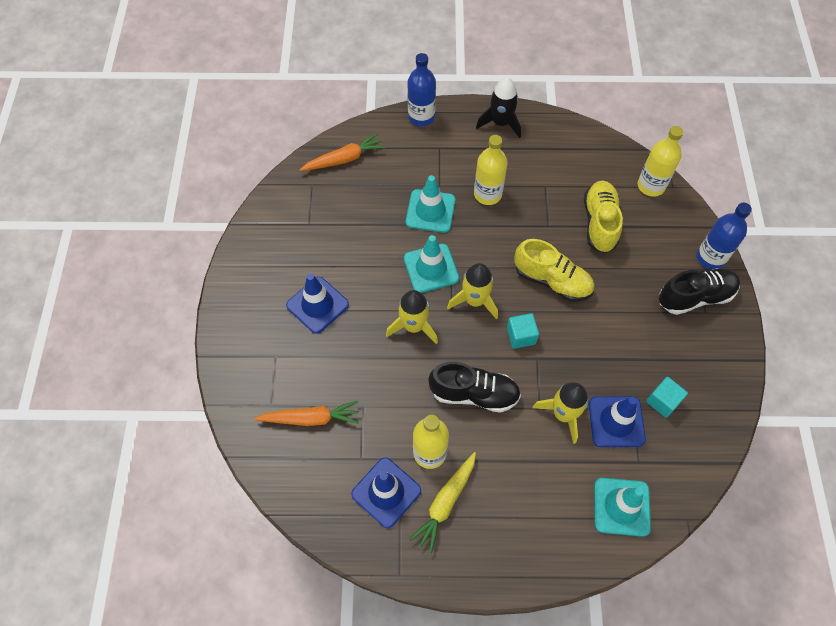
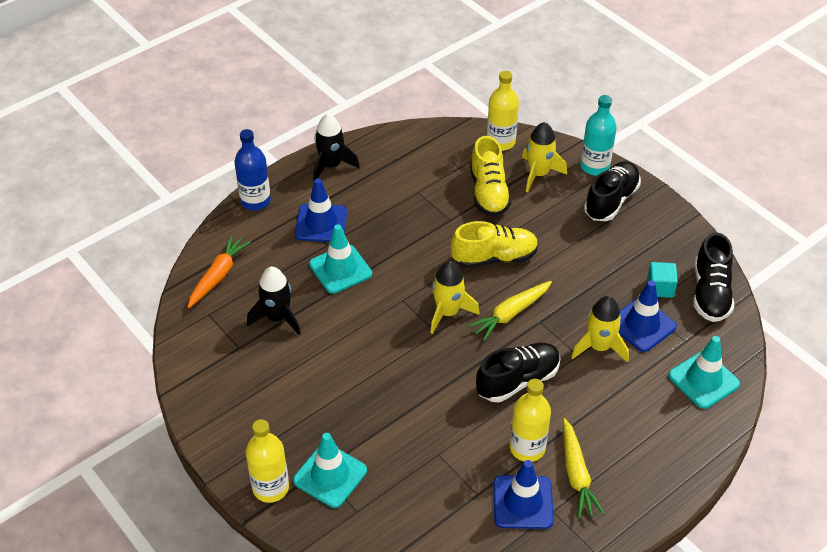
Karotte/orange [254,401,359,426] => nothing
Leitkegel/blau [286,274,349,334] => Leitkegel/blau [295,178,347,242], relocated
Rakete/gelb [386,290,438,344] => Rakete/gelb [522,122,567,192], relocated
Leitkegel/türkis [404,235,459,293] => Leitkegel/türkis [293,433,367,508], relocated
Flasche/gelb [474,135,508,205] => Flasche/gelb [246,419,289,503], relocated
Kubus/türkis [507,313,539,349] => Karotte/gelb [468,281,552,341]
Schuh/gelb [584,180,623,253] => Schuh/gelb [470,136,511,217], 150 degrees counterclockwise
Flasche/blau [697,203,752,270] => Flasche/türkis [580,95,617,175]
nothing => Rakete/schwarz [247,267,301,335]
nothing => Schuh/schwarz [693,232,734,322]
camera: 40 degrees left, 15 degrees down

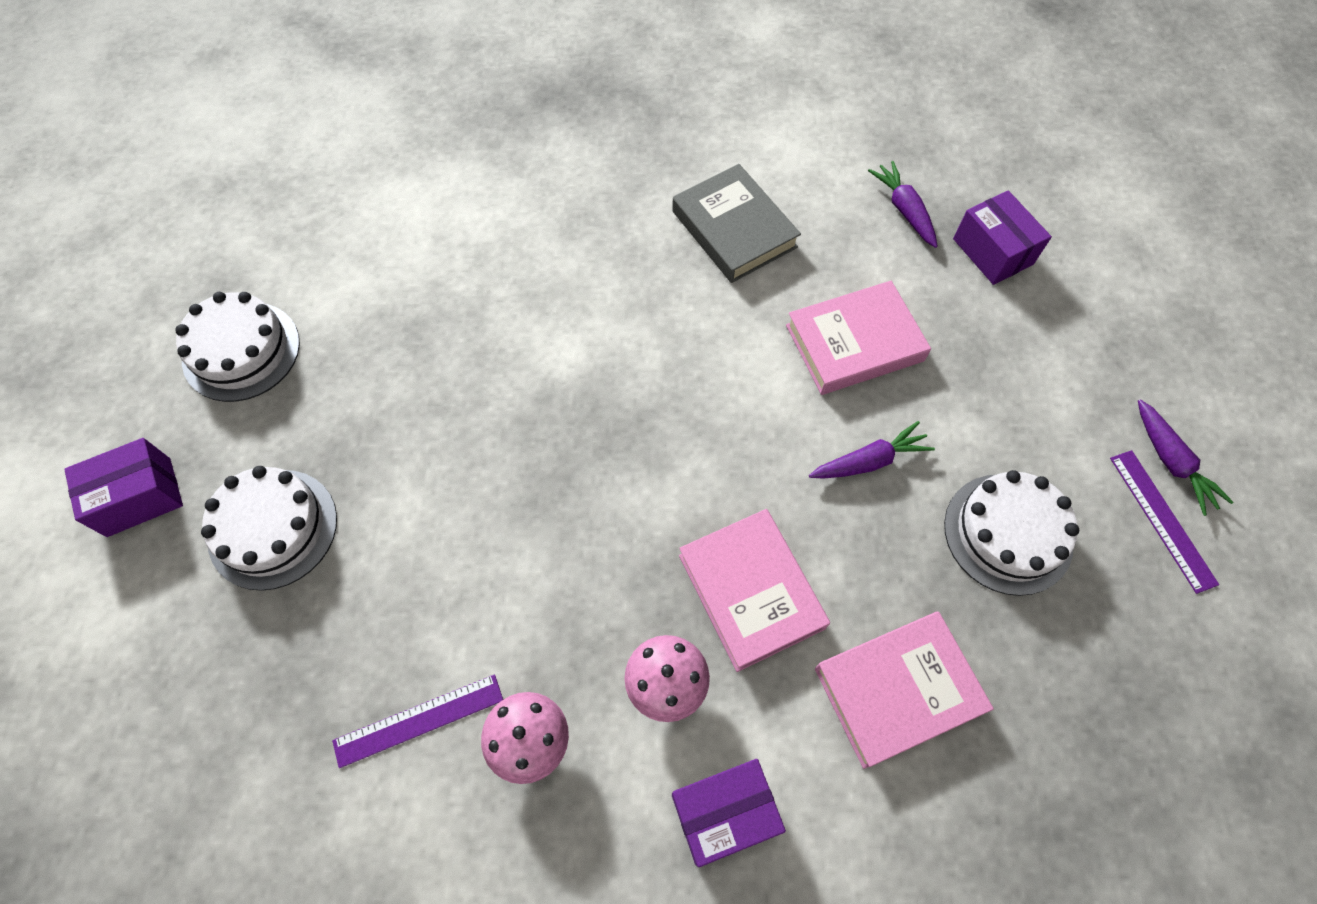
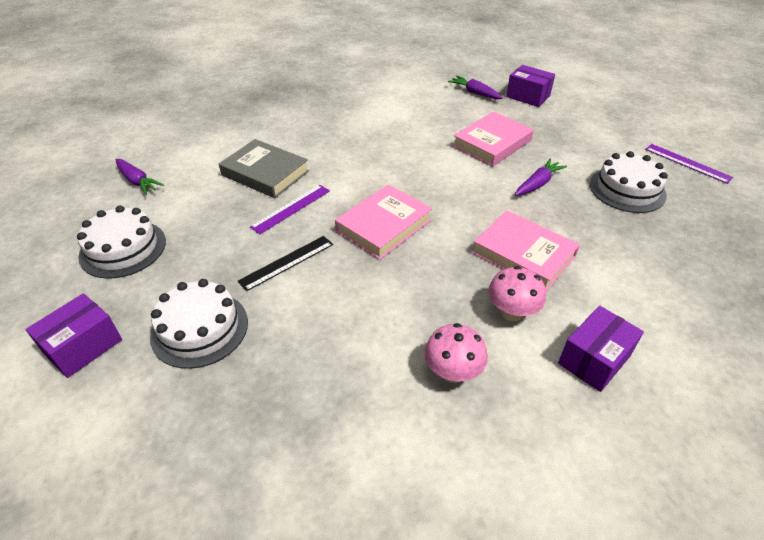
Lineal/lila [332,674,503,768] => Lineal/lila [250,185,330,234], relocated
Buch/grau [672,164,801,283] => Buch/grau [219,139,309,198], relocated
Buch/rosa [815,612,994,769] => Buch/rosa [335,184,432,260], relocated
Karotte/lila [1138,399,1233,516] => Karotte/lila [115,159,164,195], relocated
nothing => Lineal/schwarz [237,236,333,292]
camera: 25 degrees left, 20 degrees down

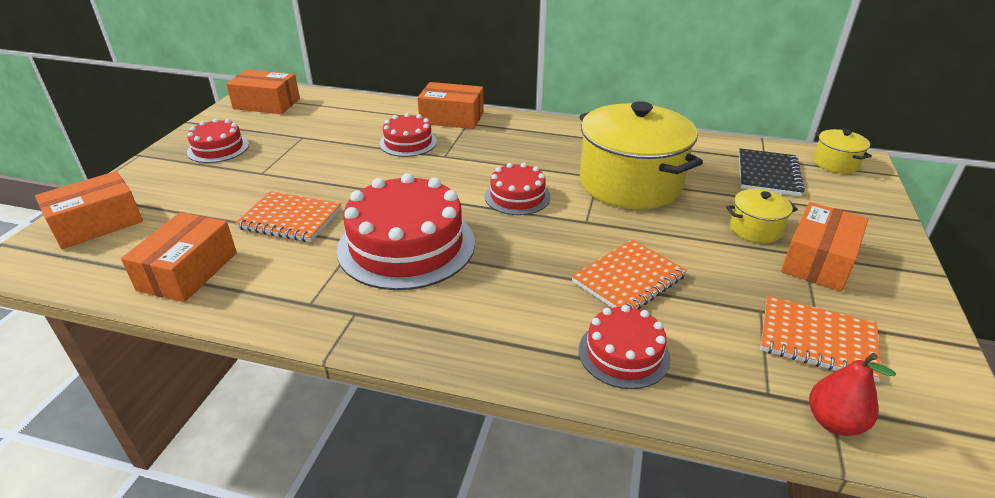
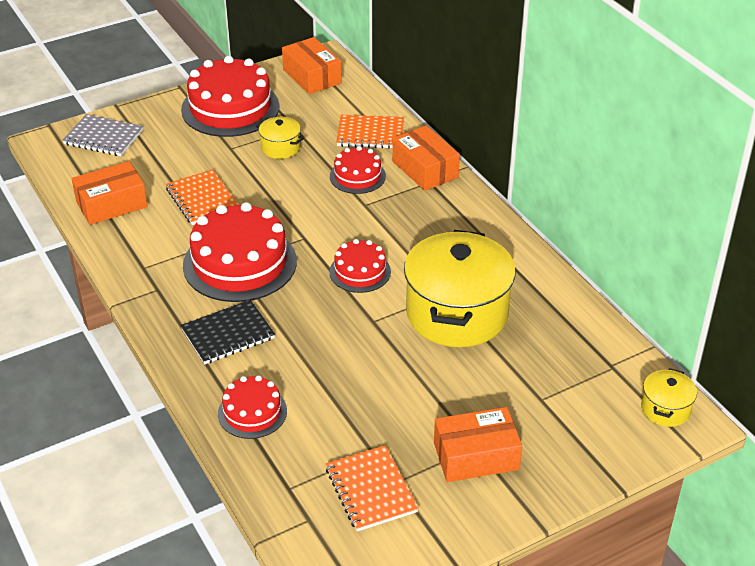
Schachtel/orange [35,171,143,249] => Notizbuch/grau [62,114,143,156]
Kuchen/rot [187,118,249,163] => Kuchen/rot [181,56,280,137], x1.86
Notizbuch/orange [571,239,687,310] => Notizbuch/orange [336,115,404,148], relocated
Kochtopf/gelb [726,189,798,243] => Kochtopf/gelb [256,117,304,159], relocated
Notizbuch/schwarz [739,149,805,196] => Notizbuch/schwarz [181,300,275,365], relocated
Birne/rot [809,353,896,436] => nothing
camera: 45 degrees right, 5 degrees up

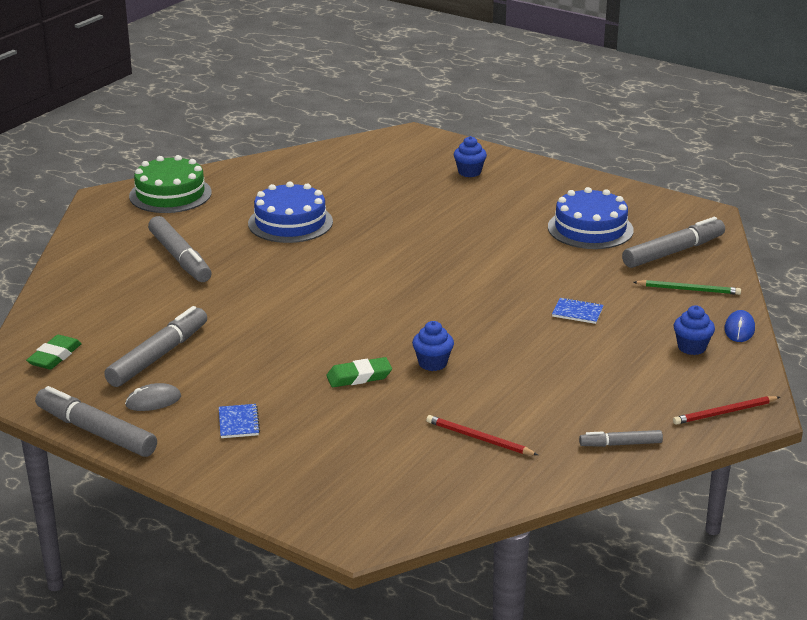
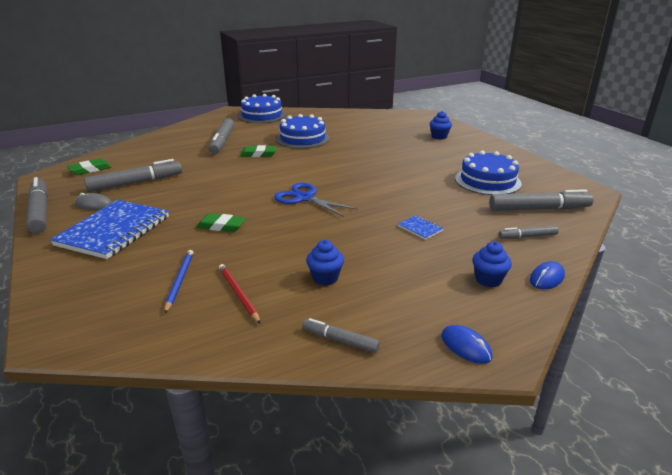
Kuchen/grün [129,155,212,213] => Kuchen/blau [238,94,286,123]
Notizbuch/blau [219,404,260,438] => Notizbuch/blau [50,200,169,259], x2.44
Muffin/blau [412,321,454,371] => Muffin/blau [306,240,344,286], relocated
Bleistift/grün [633,280,741,295] => Filzstift/grau [499,225,559,239]
Bleistift/rot [673,396,780,425] => Computermaus/blau [441,325,492,364]
nothing => Bleistift/blau [164,250,194,313]
nothing => Radiergummi/grün [240,145,277,157]
nothing => Schere/blau [274,183,358,217]
camera: 30 degrees right, 0 degrees up

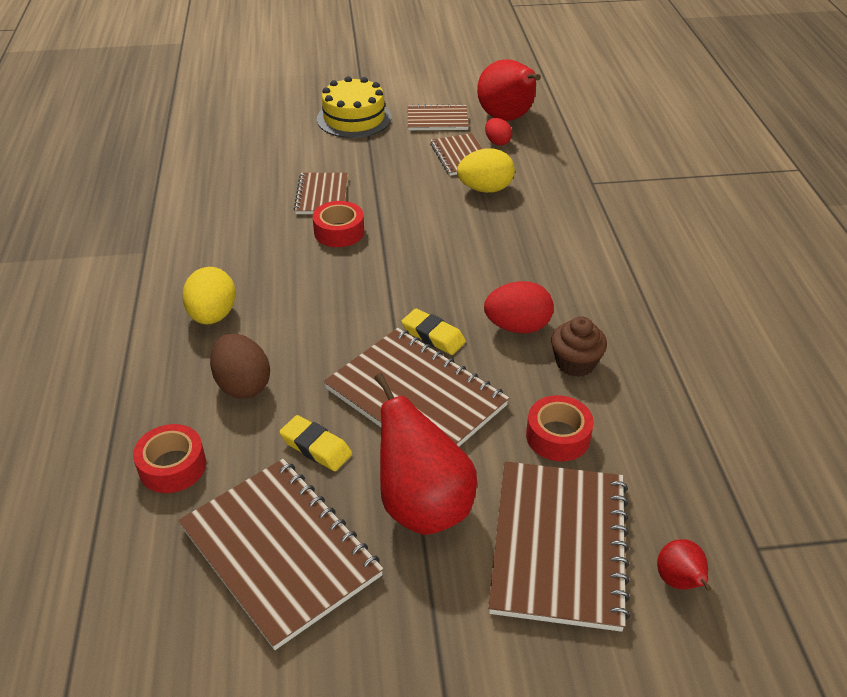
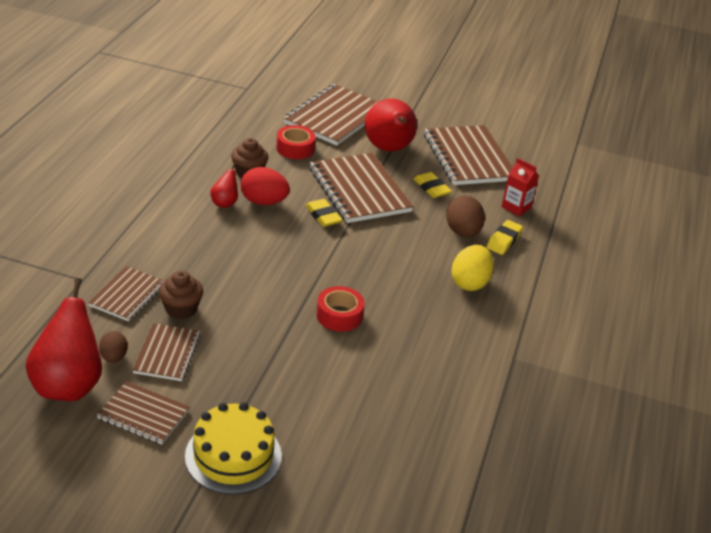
Klebeband/rot [133,424,206,493] => Getränkekarton/rot [501,158,539,216]
Notizbuch/braun [294,173,348,214] => Notizbuch/braun [88,266,164,321], relocated
Ei/gelb [457,148,515,193] => Muffin/braun [159,271,203,319]
Ei/rot [485,118,512,146] => Ei/braun [99,331,128,363]
Birne/rot [657,539,711,591] => Birne/rot [210,163,238,208], relocated
nothing => Radiergummi/gelb [486,220,523,255]
camera: 160 degrees left, 5 degrees down

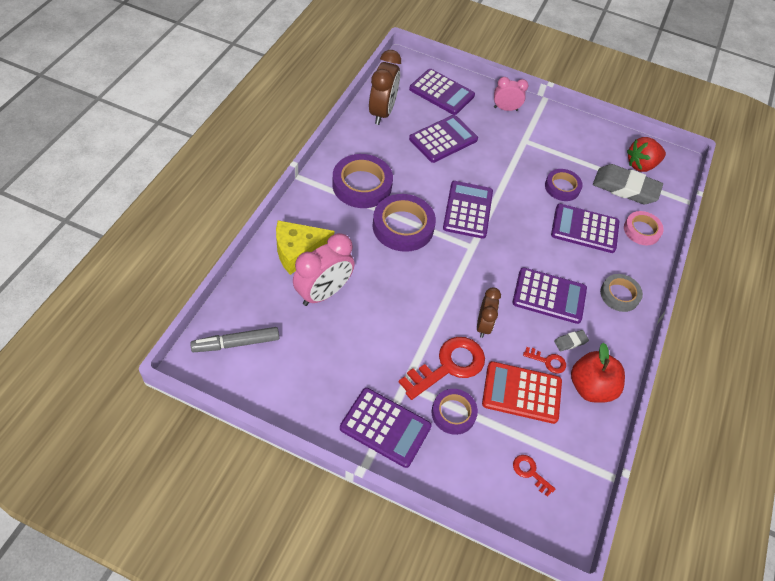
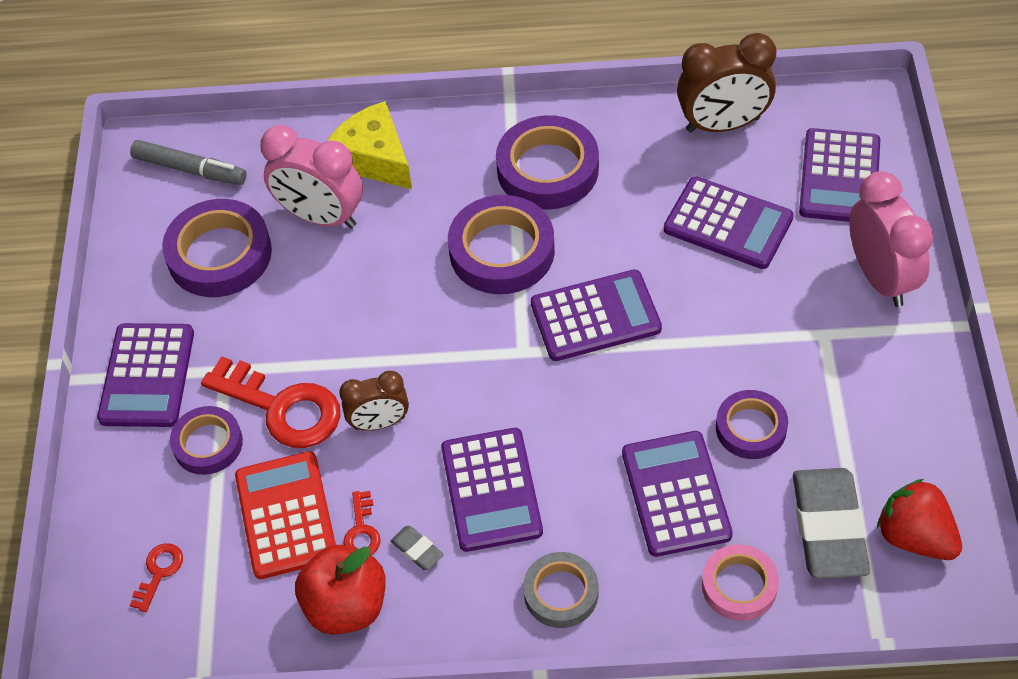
Filzstift/grau [190,327,279,352] => Filzstift/grau [130,140,246,185], 150 degrees clockwise
Wecker/rosa [494,77,529,111] => Wecker/rosa [849,171,933,307], x1.63
nothing => Klebeband/lila [162,199,272,297]
camera: 75 degrees right, 0 degrees up

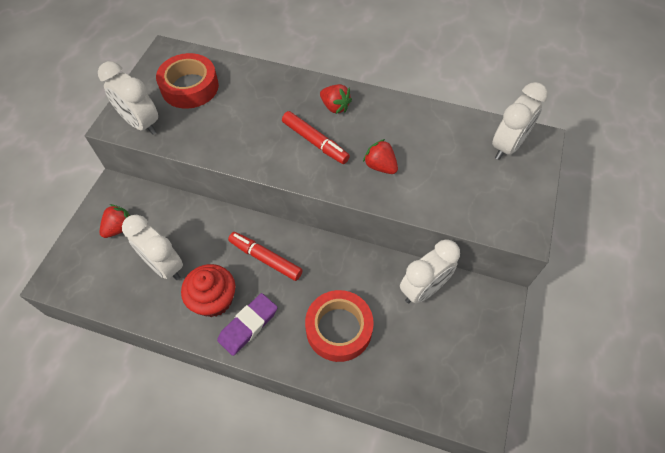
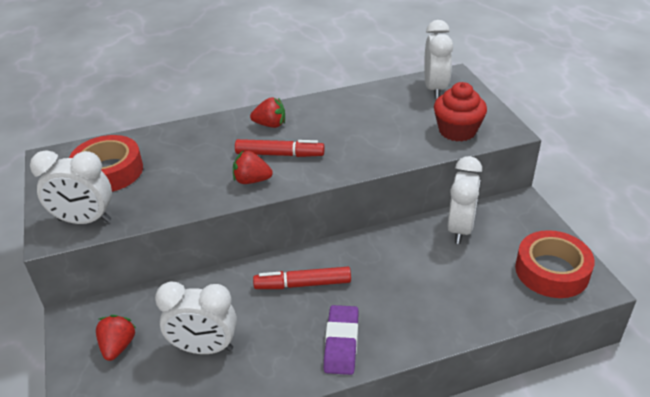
Muffin/rot [181,264,236,317] => Muffin/rot [434,82,487,142], relocated
Klebeband/rot [305,290,374,362] => Klebeband/rot [515,230,595,298], relocated
Erdbeere/rot [363,139,398,174] => Erdbeere/rot [233,150,273,184], relocated
camera: 35 degrees left, 20 degrees down

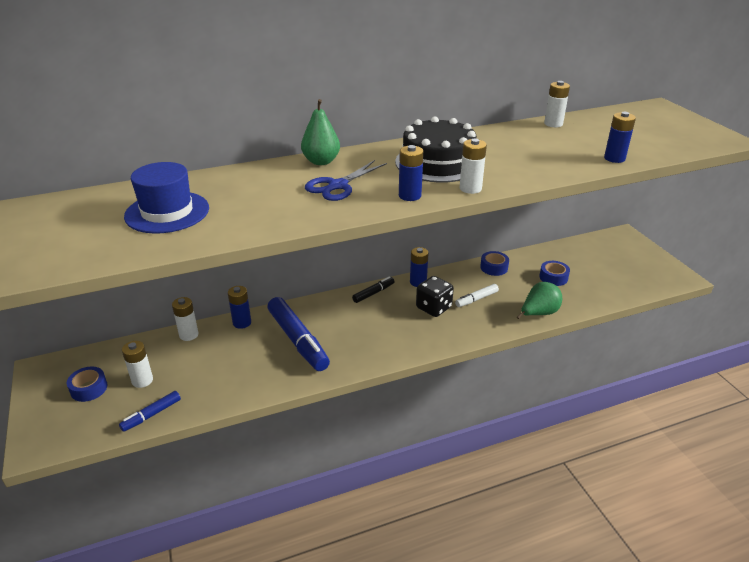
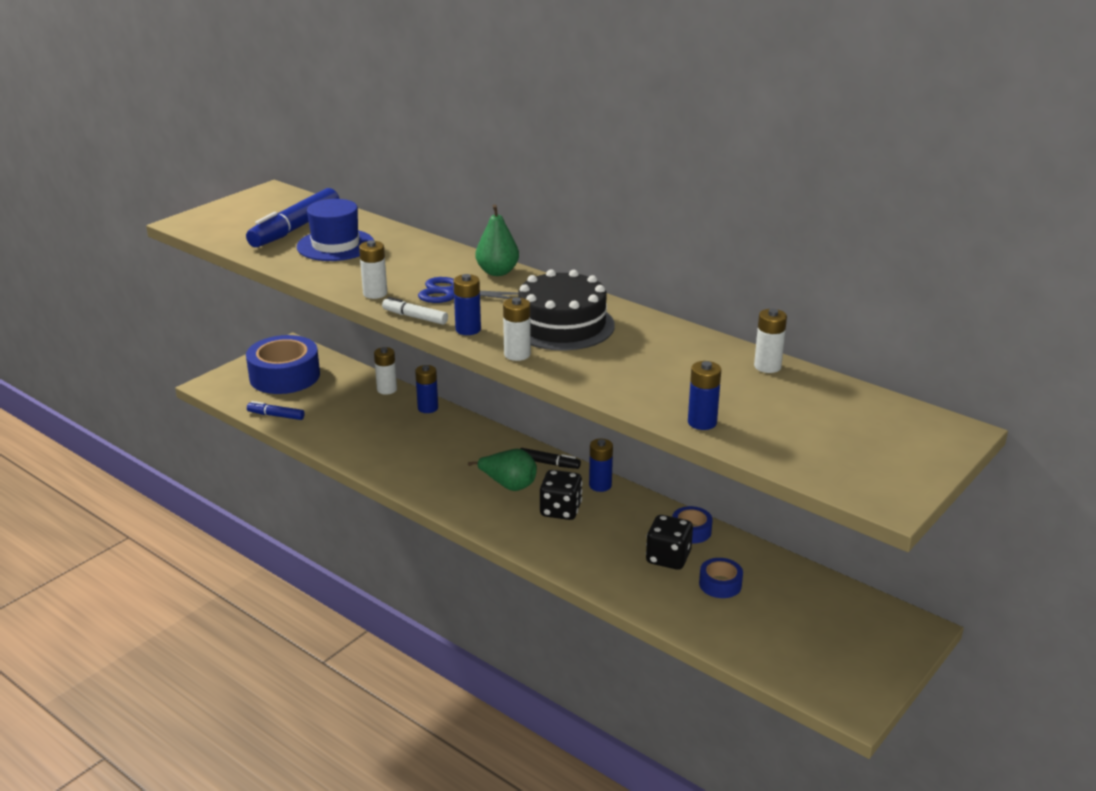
Klebeband/blau [67,367,107,402] => Klebeband/blau [246,335,320,394], x2.12
Batterie/weiß [122,341,153,388] => Batterie/weiß [359,240,387,299], relocated
Filzstift/blau [267,297,330,371] => Filzstift/blau [246,188,339,247], relocated
Filzstift/weiß [455,284,499,307] => Filzstift/weiß [382,297,448,325], relocated
Birne/grün [517,282,562,319] => Birne/grün [468,449,537,491], relocated
nothing => Spielwürfel/schwarz [646,515,693,570]
camera: 60 degrees right, 5 degrees down

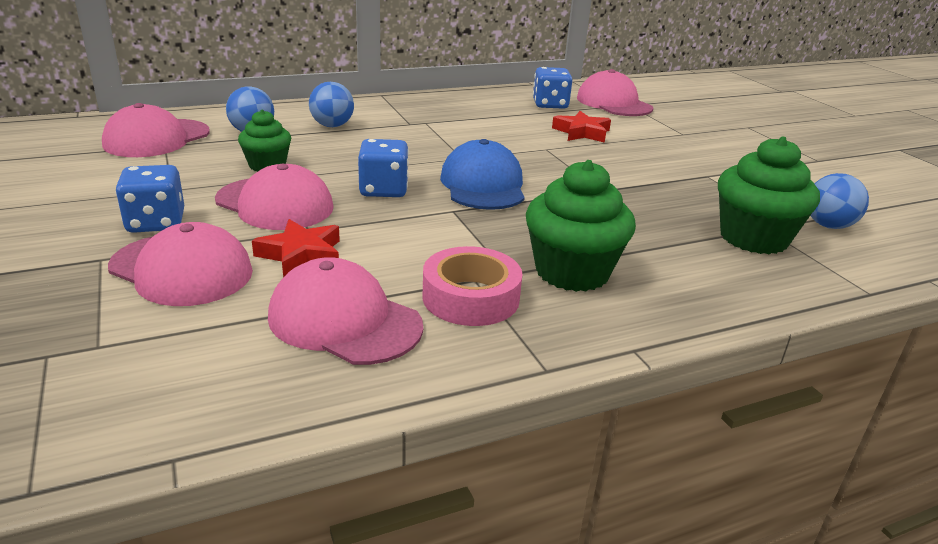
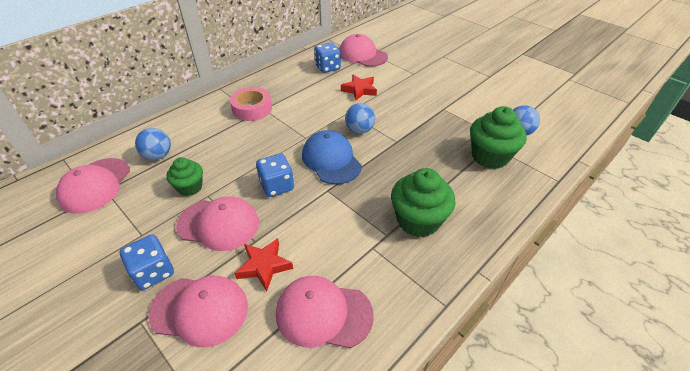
Ball/blau [309,82,354,127] => Ball/blau [345,103,375,134], relocated
Klebeband/rosa [422,246,523,326] => Klebeband/rosa [230,87,272,121], relocated
camera: 20 degrees left, 15 degrees up

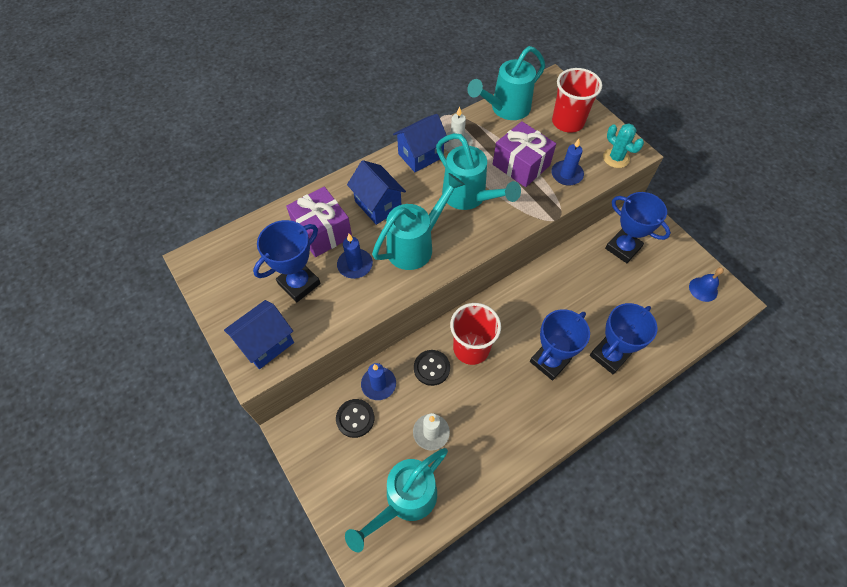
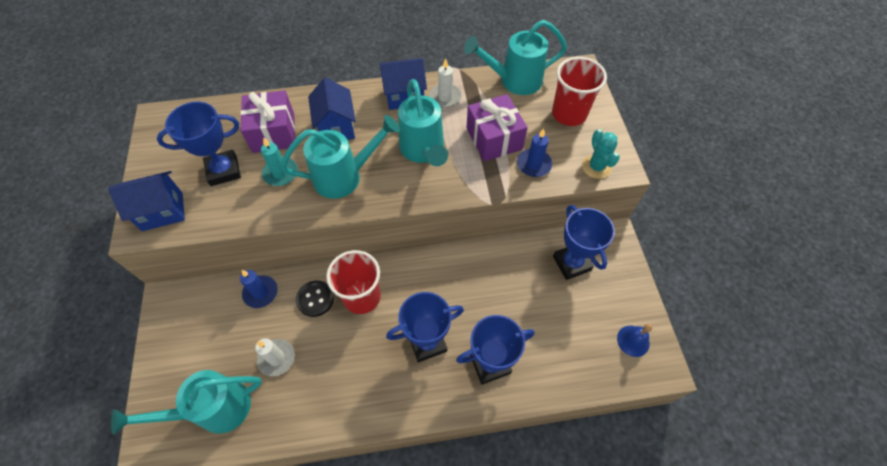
Knopf/schwarz [336,399,374,438] => nothing
Kerze/blau [337,234,373,279] => Kerze/türkis [261,137,298,186]
camera: 25 degrees right, 0 degrees up

